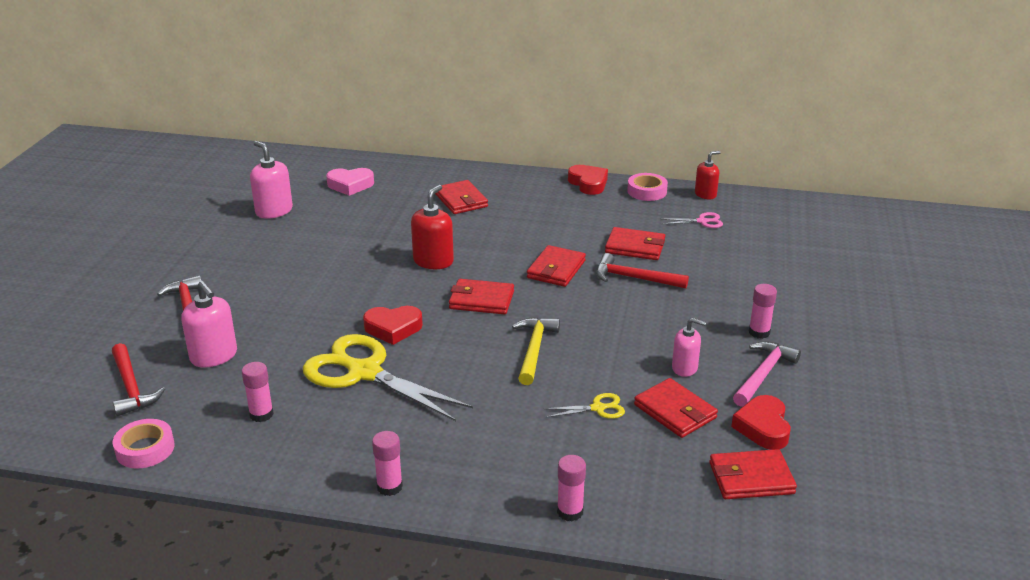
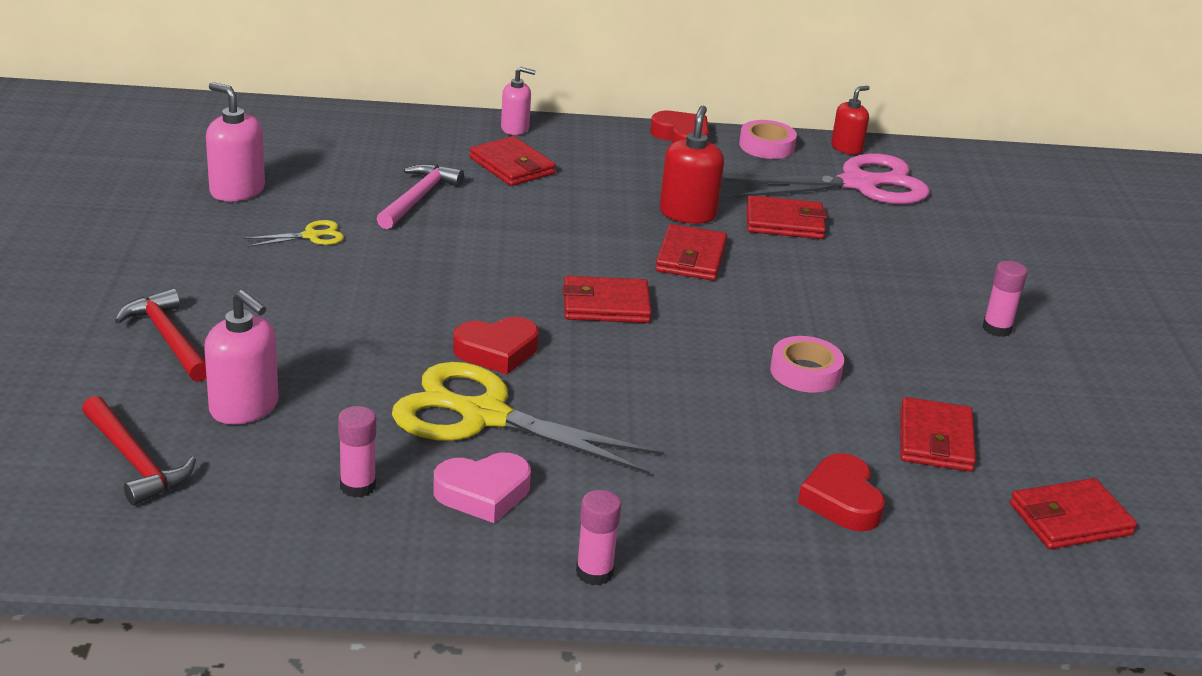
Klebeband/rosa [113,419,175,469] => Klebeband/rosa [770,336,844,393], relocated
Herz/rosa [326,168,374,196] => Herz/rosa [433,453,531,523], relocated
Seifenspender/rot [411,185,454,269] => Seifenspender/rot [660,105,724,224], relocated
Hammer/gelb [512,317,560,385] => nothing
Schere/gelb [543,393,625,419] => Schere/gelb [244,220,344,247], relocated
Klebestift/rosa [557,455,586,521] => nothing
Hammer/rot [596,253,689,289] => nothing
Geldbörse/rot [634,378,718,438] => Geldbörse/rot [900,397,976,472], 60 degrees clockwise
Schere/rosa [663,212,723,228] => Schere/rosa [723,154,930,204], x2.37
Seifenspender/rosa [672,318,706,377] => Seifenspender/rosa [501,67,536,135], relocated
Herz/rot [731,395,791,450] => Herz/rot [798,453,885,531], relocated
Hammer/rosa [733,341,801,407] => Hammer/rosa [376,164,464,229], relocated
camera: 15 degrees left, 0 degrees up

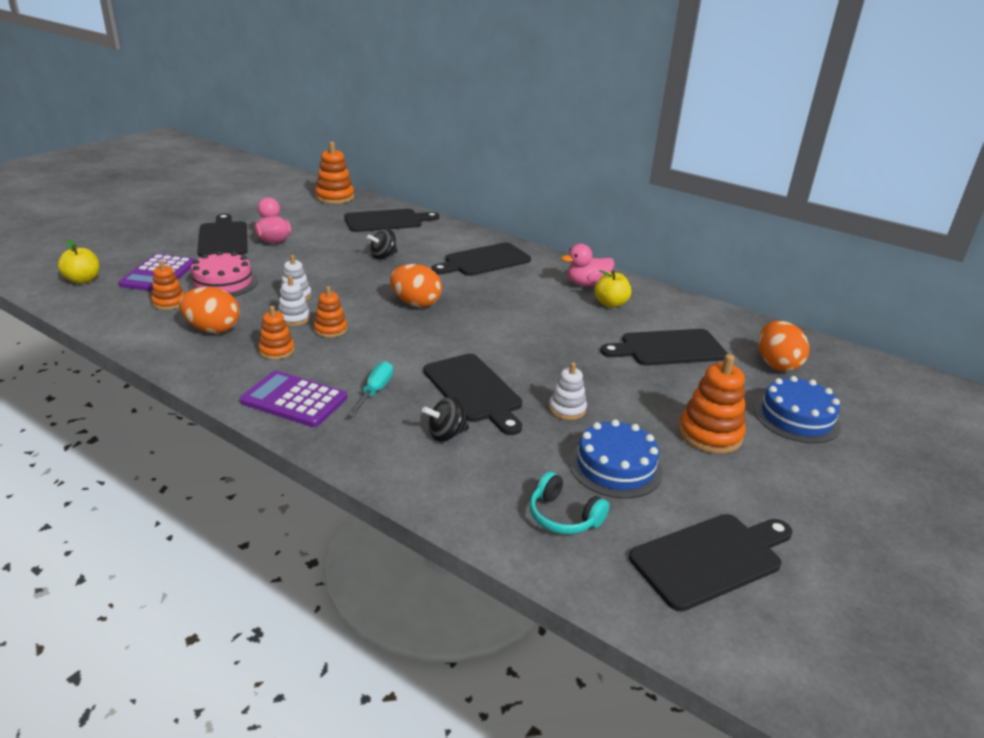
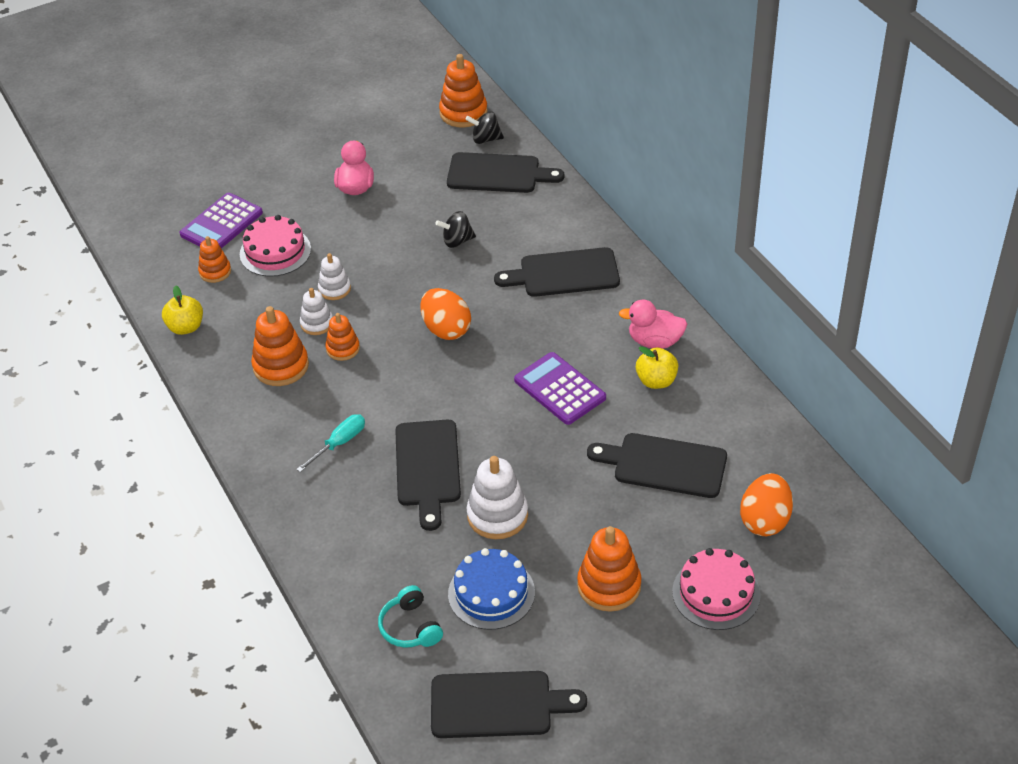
Apfel/gelb [58,239,99,284] => Apfel/gelb [162,285,203,335], relocated
Ei/orange [179,287,240,333] => nothing
Schneidebrett/schwarz [197,214,248,257] => nothing
Taschenrechner/lila [240,371,347,427] => Taschenrechner/lila [514,352,606,425], relocated
Stapelspielzeug/orange [258,306,295,360] => Stapelspielzeug/orange [251,306,309,386], x1.65
Kreisel/schwarz [422,396,469,442] => Kreisel/schwarz [465,111,504,144], relocated
Stapelspielzeug/weiß [549,362,587,420] => Stapelspielzeug/weiß [467,456,528,539], x1.65
Kuchen/blau [754,376,841,443] => Kuchen/rosa [672,548,761,630]
camera: 30 degrees right, 15 degrees up

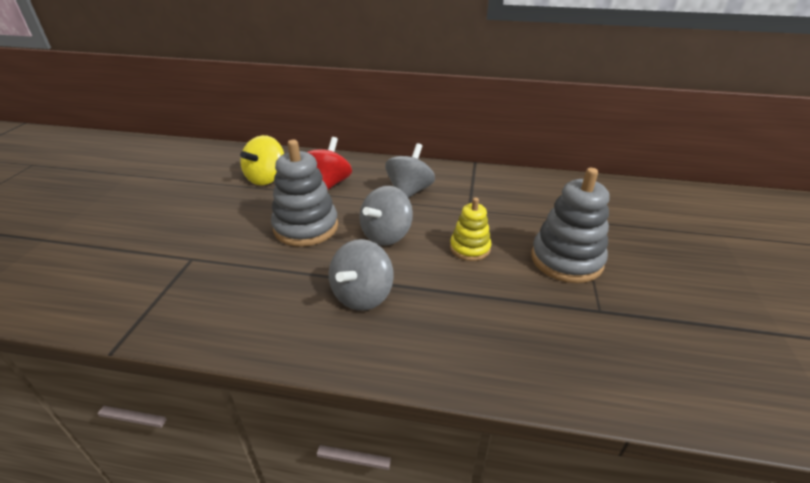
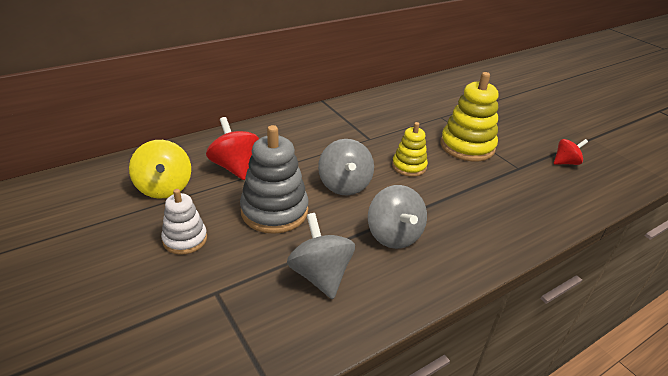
Kreisel/grau [385,143,435,198] => Kreisel/grau [287,213,355,299], relocated
Stapelspielzeug/grau [531,168,610,283] => Stapelspielzeug/gelb [440,72,499,161]
nothing => Stapelspielzeug/weiß [161,189,207,255]
nothing => Kreisel/rot [554,139,588,165]
camera: 45 degrees left, 0 degrees up

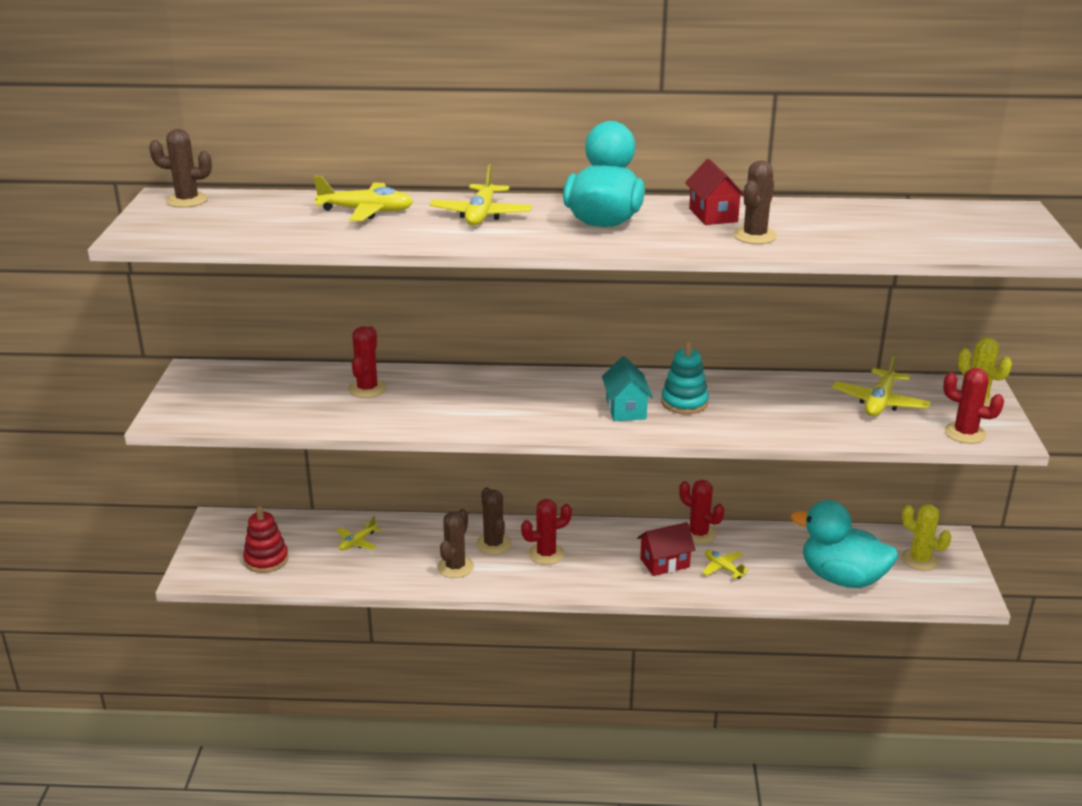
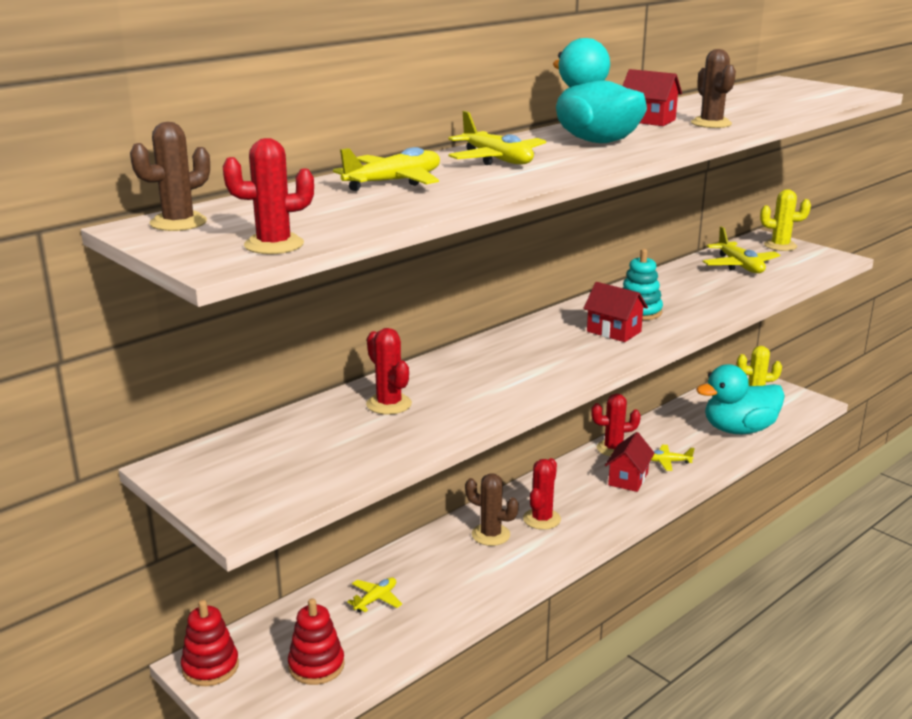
Flugzeug/gelb [336,516,381,550] => Flugzeug/gelb [347,577,402,612], 135 degrees counterclockwise
Kaktus/braun [437,509,474,578] => nothing
Haus/türkis [602,356,653,421] => Haus/rot [583,282,648,342]
Kaktus/rot [943,368,1004,444] => Kaktus/rot [223,138,314,254], relocated
nothing => Stapelspielzeug/rot [181,600,239,686]
camera: 45 degrees left, 5 degrees down

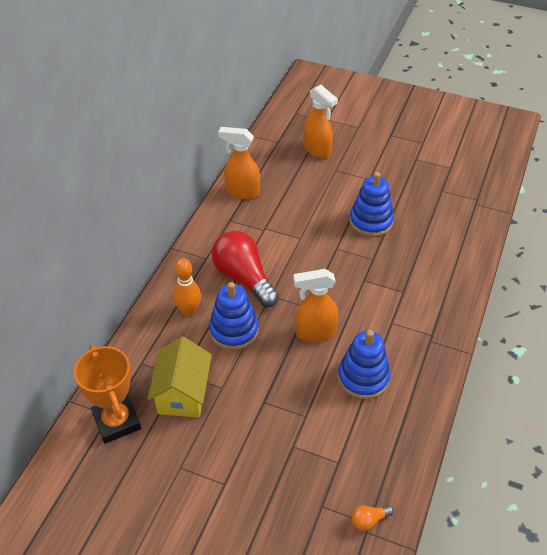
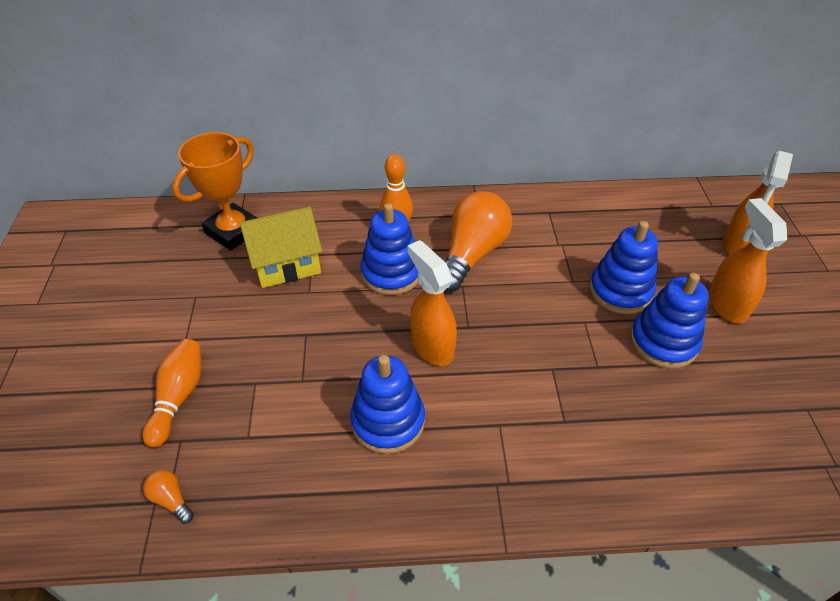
Glühbirne/rot [212,231,279,307] => Glühbirne/orange [444,191,512,292]
Sprühflasche/orange [218,127,260,199] => Sprühflasche/orange [708,198,787,324], relocated
nothing => Bowlingkegel/orange [143,339,201,447]
nothing => Stapelspielzeug/blau [590,221,658,314]
camera: 65 degrees right, 0 degrees up

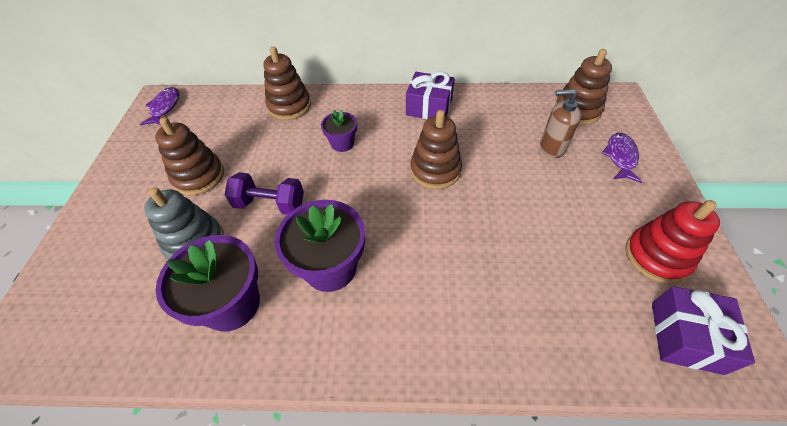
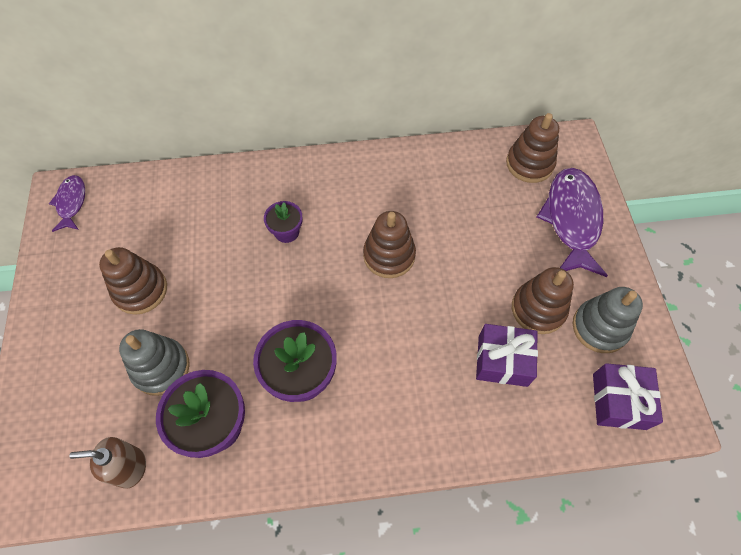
Hantel/lila [225,172,304,215] => nothing
Stapelspielzeug/braun [263,47,311,120] => Stapelspielzeug/braun [512,267,574,334], relocated
Geschenk/lila [406,71,455,119] => Geschenk/lila [476,324,538,387], relocated
Seifenspender/braun [540,89,581,158] => Seifenspender/braun [69,437,146,489], relocated
Fisch/lila [601,133,642,183] => Fisch/lila [537,168,608,277], x1.86
Stapelspielzeug/rot [625,200,720,284] => Stapelspielzeug/grau [573,287,643,353]
camera: 10 degrees left, 10 degrees up

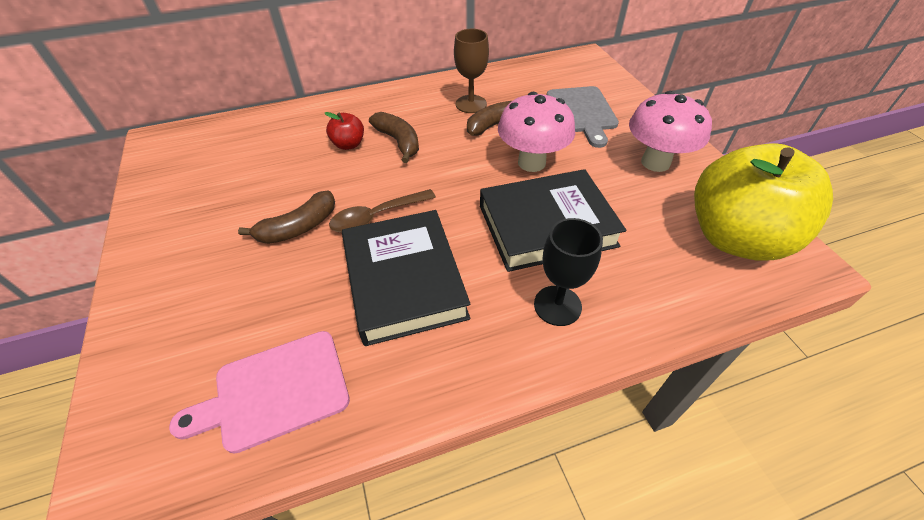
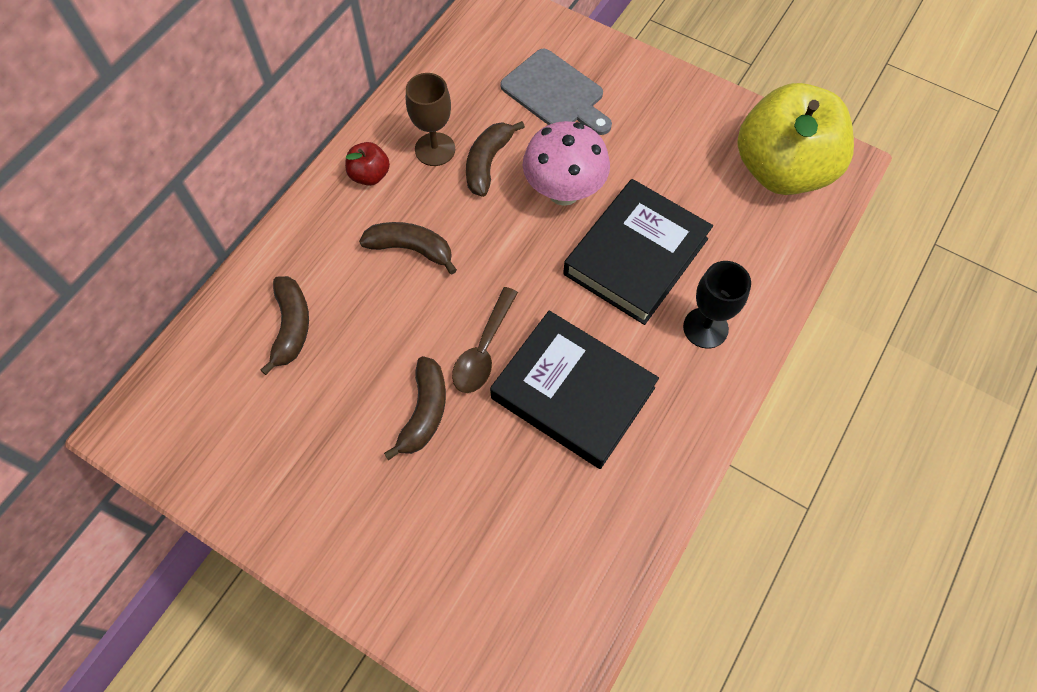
Schneidebrett/rosa [169,331,350,454] => nothing
Apfel/rot [324,112,364,150] => Apfel/rot [345,142,390,186], relocated
Pilz/rosa [629,91,712,172] => nothing
nothing => Banane/braun [260,276,309,375]
camera: 40 degrees left, 15 degrees up

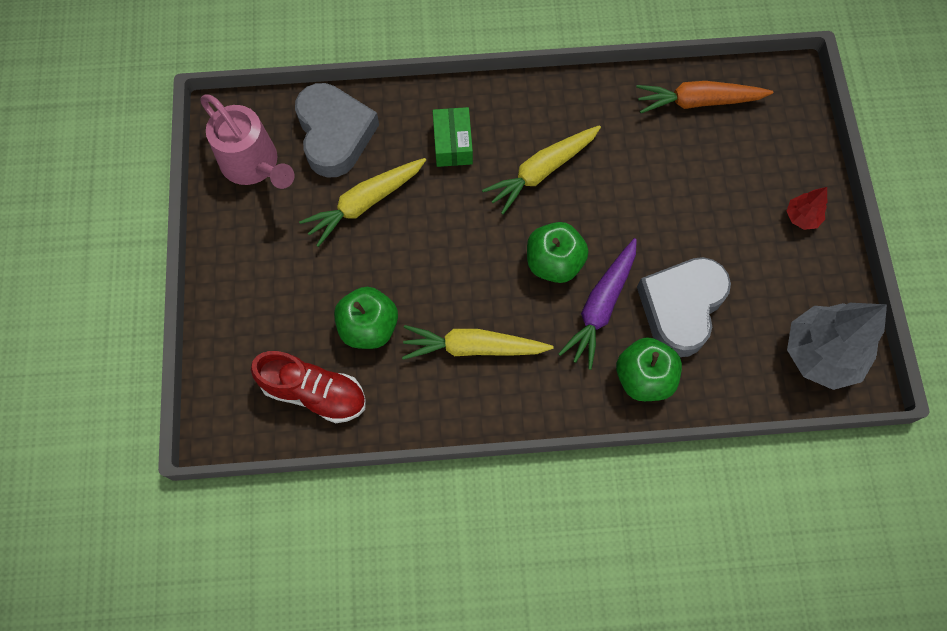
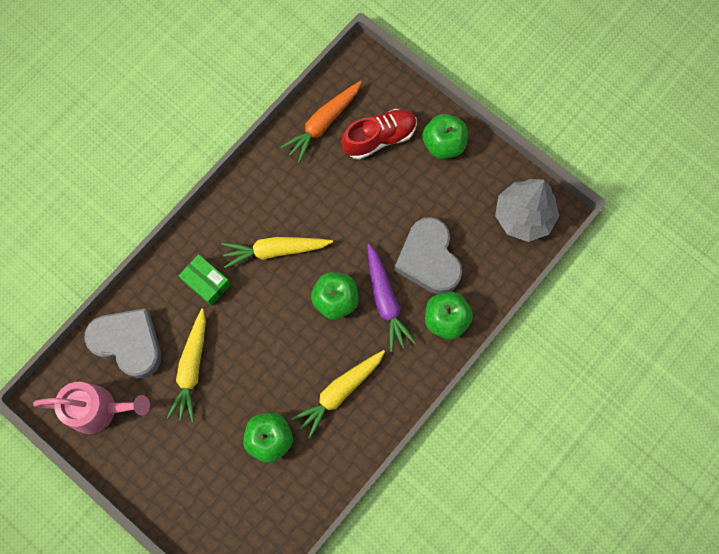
Schuh/rot [251,351,366,423] => Schuh/rot [341,109,417,160], relocated
Karotte/gelb [482,125,601,214] => Karotte/gelb [222,237,333,268], 75 degrees clockwise
Baum/rot [787,187,827,230] => Apfel/grün [422,114,468,159]
camera: 45 degrees left, 5 degrees up

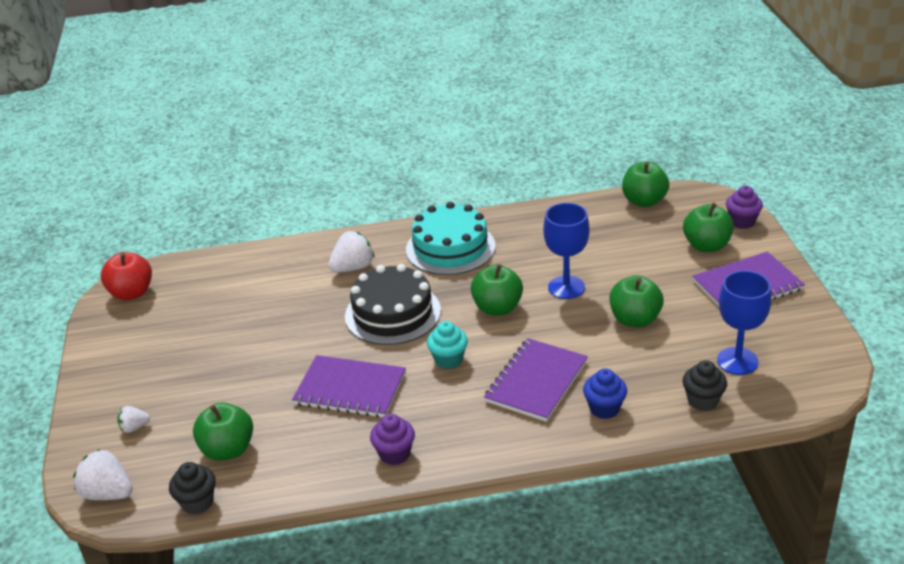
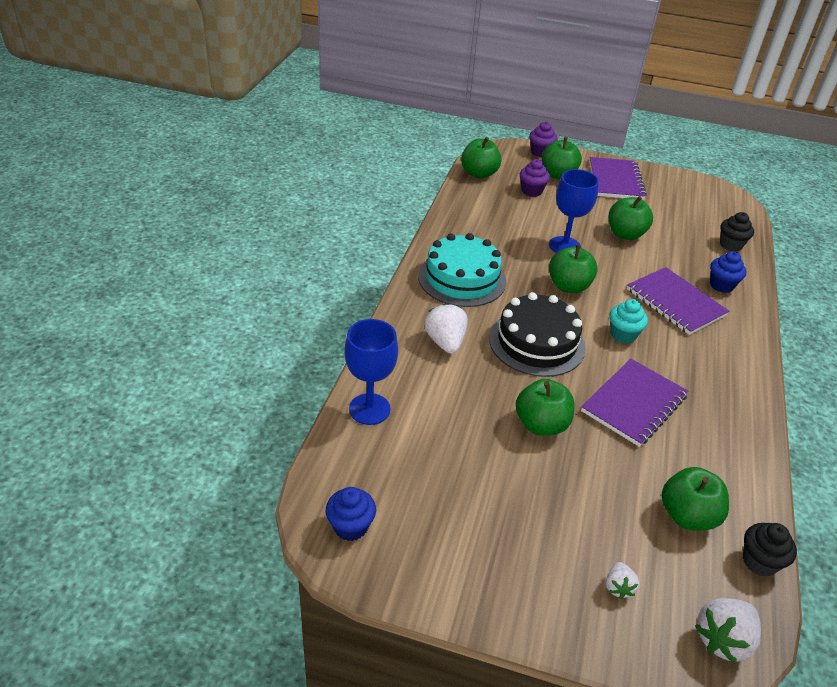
Apfel/rot [101,252,152,300] => Muffin/blau [326,487,376,541]
Muffin/lila [370,414,415,465] => Muffin/lila [520,159,550,197], relocated
Kelch/blau [717,271,772,375] => Kelch/blau [345,319,398,425], relocated
nothing => Apfel/grün [516,379,574,436]
camera: 70 degrees left, 5 degrees up

